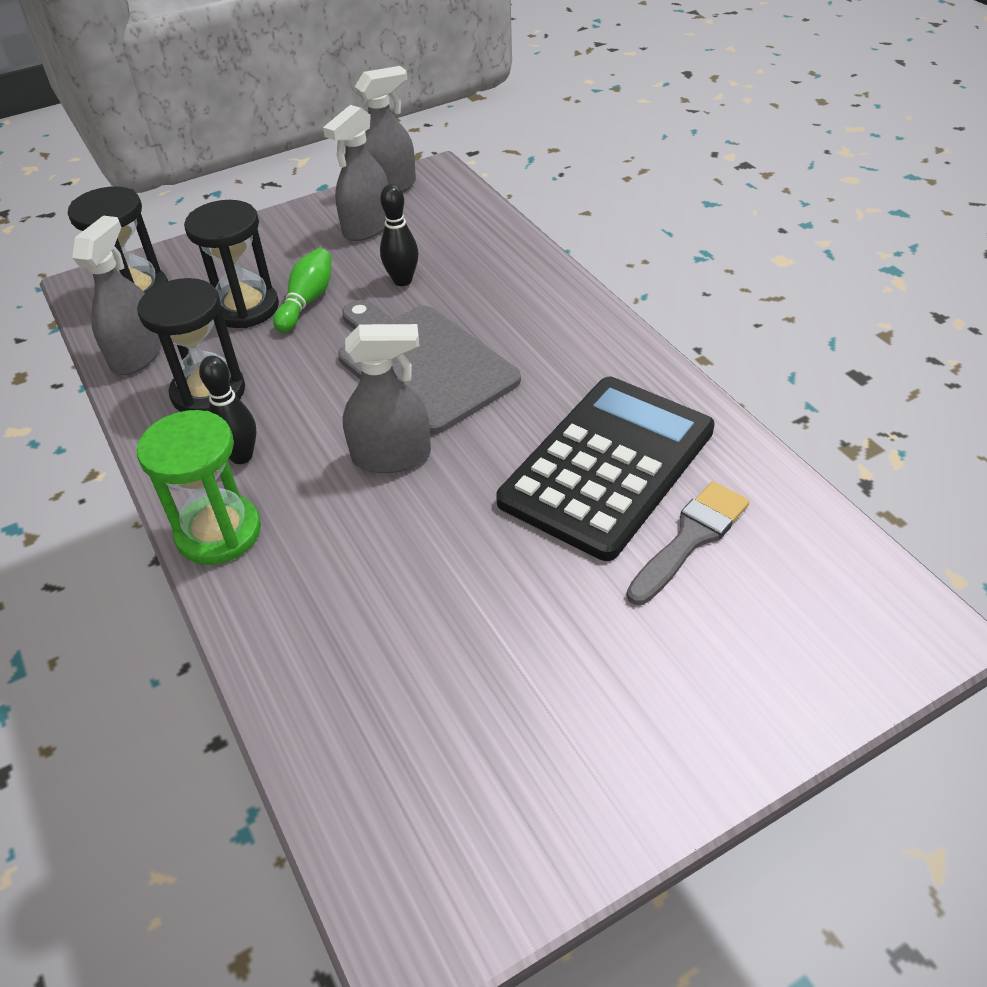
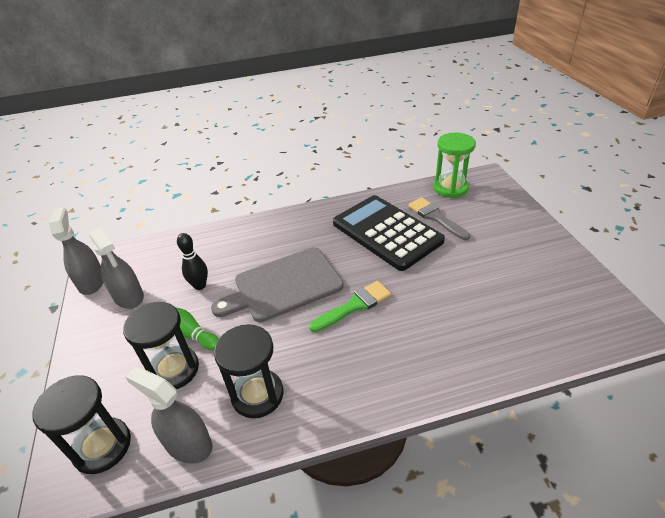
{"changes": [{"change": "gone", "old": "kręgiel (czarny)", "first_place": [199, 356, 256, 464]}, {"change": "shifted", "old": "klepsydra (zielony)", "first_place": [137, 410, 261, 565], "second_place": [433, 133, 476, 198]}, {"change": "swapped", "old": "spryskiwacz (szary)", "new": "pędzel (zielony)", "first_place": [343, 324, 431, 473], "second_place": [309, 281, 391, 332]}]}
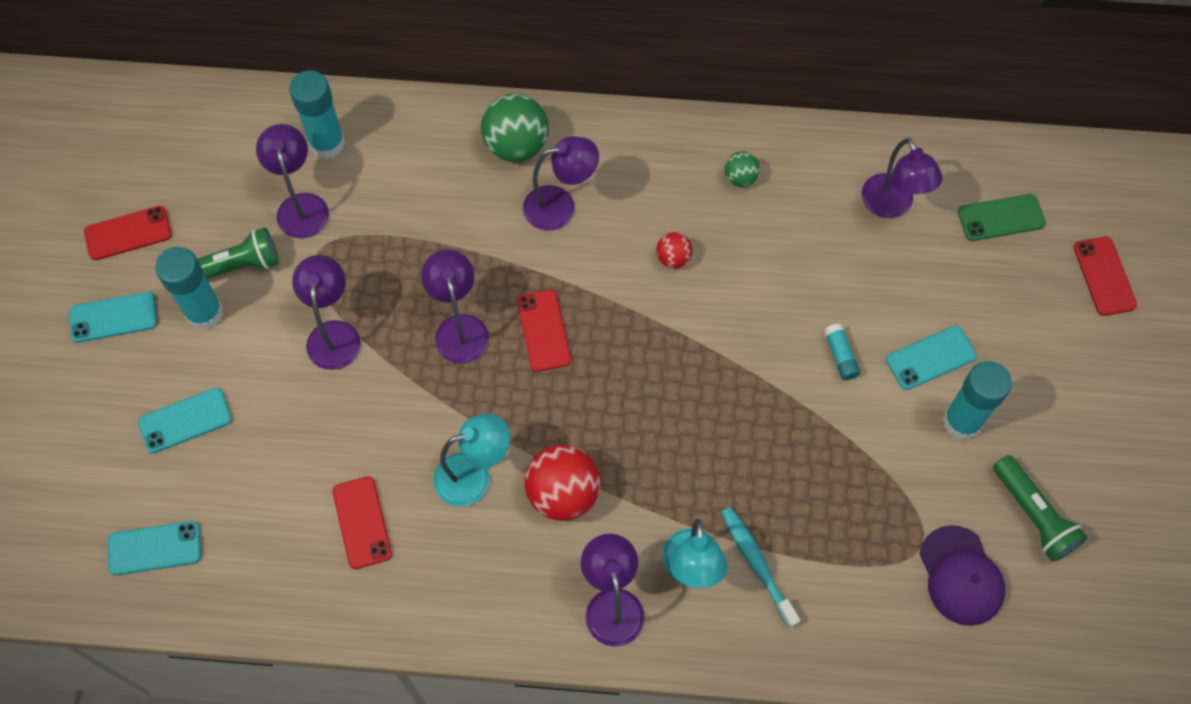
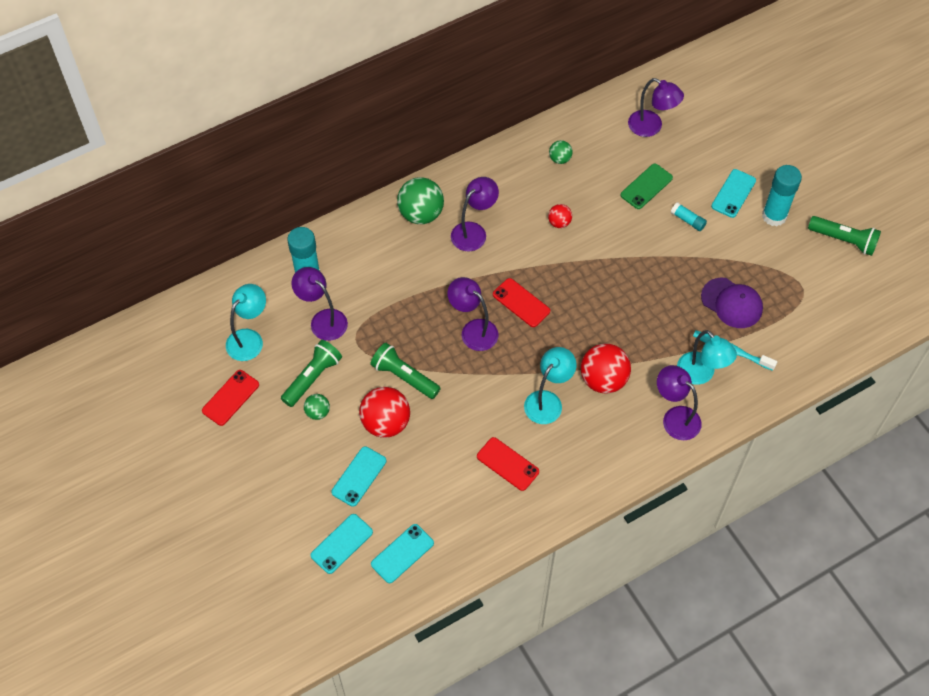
{"changes": [{"change": "gone", "old": "telefon (czerwony)", "first_place": [1074, 237, 1137, 316]}, {"change": "new", "new": "lampka (turkusowy)", "second_place": [226, 284, 266, 361]}, {"change": "new", "new": "piłka (czerwony)", "second_place": [359, 387, 410, 438]}, {"change": "shifted", "old": "telefon (turkusowy)", "first_place": [69, 292, 157, 343], "second_place": [311, 514, 373, 574]}, {"change": "shifted", "old": "czapka (fioletowy)", "first_place": [919, 525, 1005, 626], "second_place": [701, 278, 763, 328]}, {"change": "shifted", "old": "telefon (zielony)", "first_place": [958, 194, 1046, 241], "second_place": [620, 164, 673, 209]}, {"change": "swapped", "old": "klej w sztyfcie (turkusowy)", "new": "piłka (zielony)", "first_place": [155, 247, 223, 330], "second_place": [304, 394, 330, 420]}, {"change": "swapped", "old": "lampka (fioletowy)", "new": "latarka (zielony)", "first_place": [292, 255, 361, 370], "second_place": [370, 343, 441, 399]}]}
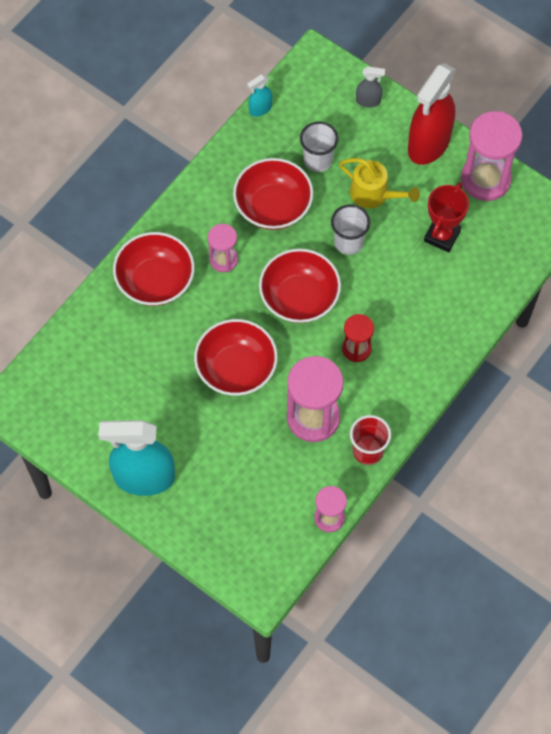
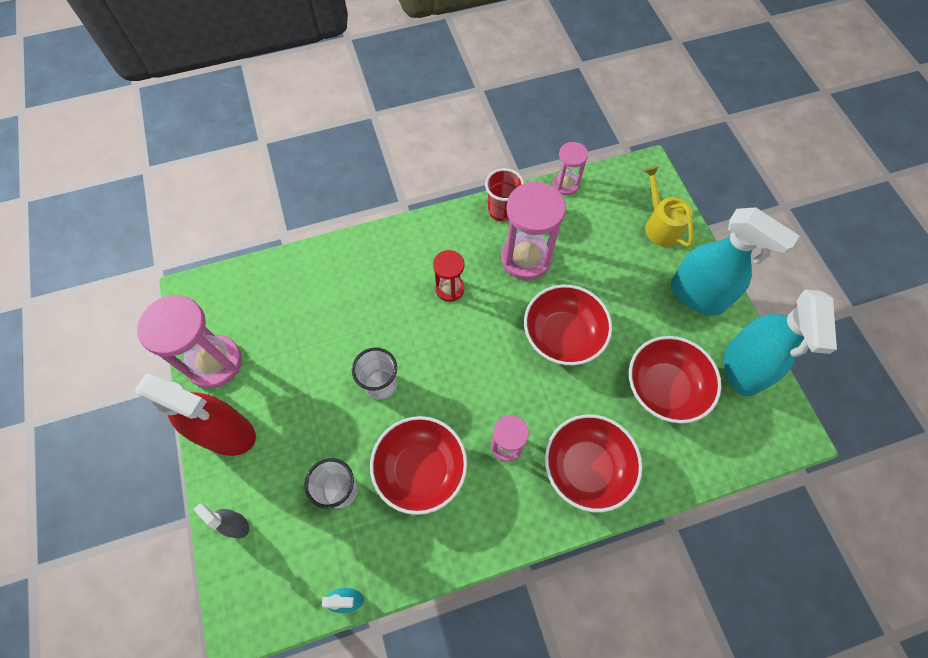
{"changes": [{"change": "gone", "old": "puchar (czerwony)", "first_place": [424, 182, 469, 252]}, {"change": "new", "new": "spryskiwacz (turkusowy)", "second_place": [724, 290, 837, 396]}, {"change": "shifted", "old": "miska (czerwony)", "first_place": [259, 248, 341, 323], "second_place": [629, 336, 722, 424]}, {"change": "shifted", "old": "konewka (żółty)", "first_place": [339, 158, 420, 208], "second_place": [643, 166, 693, 247]}, {"change": "rotated", "old": "spryskiwacz (czerwony)", "first_place": [408, 63, 456, 165], "second_place": [135, 374, 256, 456], "degrees": 45}]}
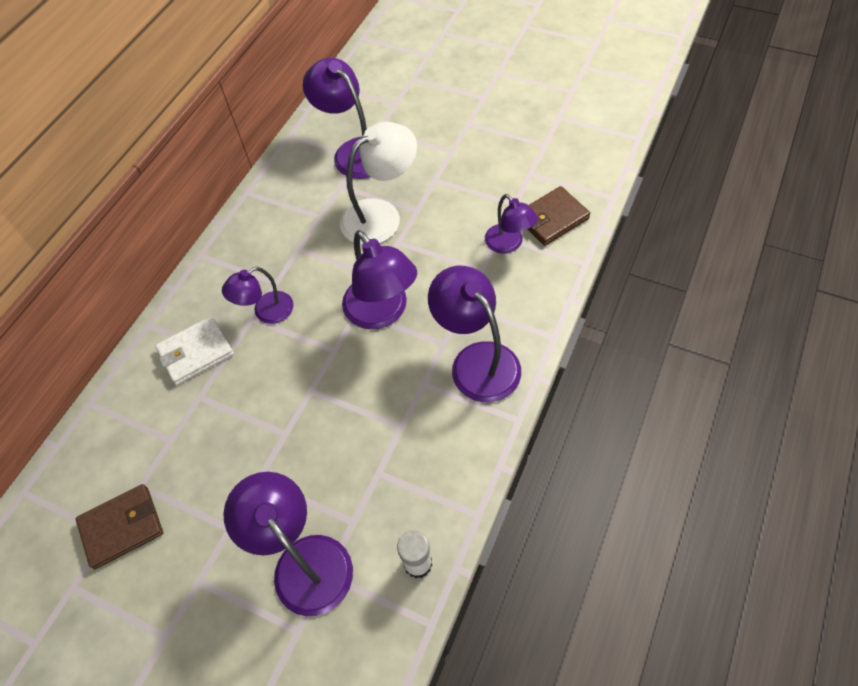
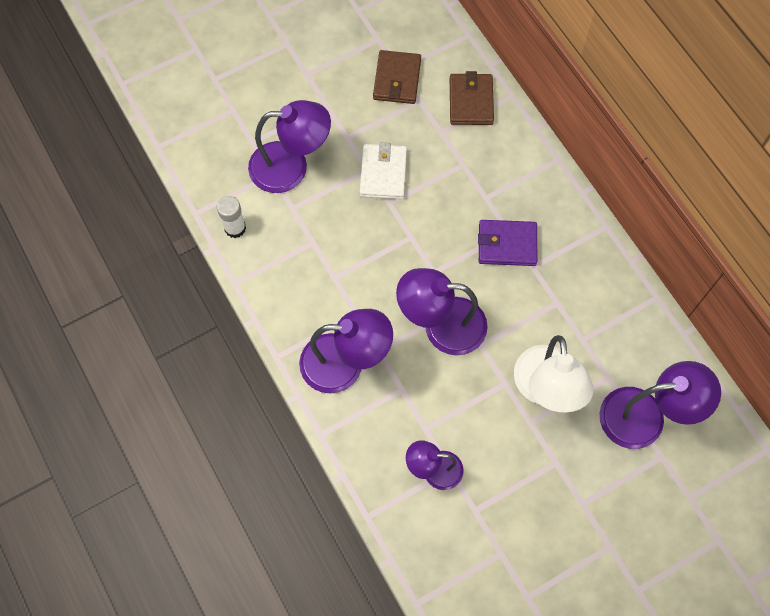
{"changes": [{"change": "shifted", "old": "portfel (biały)", "first_place": [155, 316, 234, 385], "second_place": [360, 142, 407, 199]}, {"change": "shifted", "old": "portfel (brązowy)", "first_place": [527, 186, 590, 246], "second_place": [450, 71, 494, 125]}, {"change": "swapped", "old": "lampka (fioletowy)", "new": "portfel (fioletowy)", "first_place": [222, 267, 294, 324], "second_place": [478, 220, 537, 266]}]}
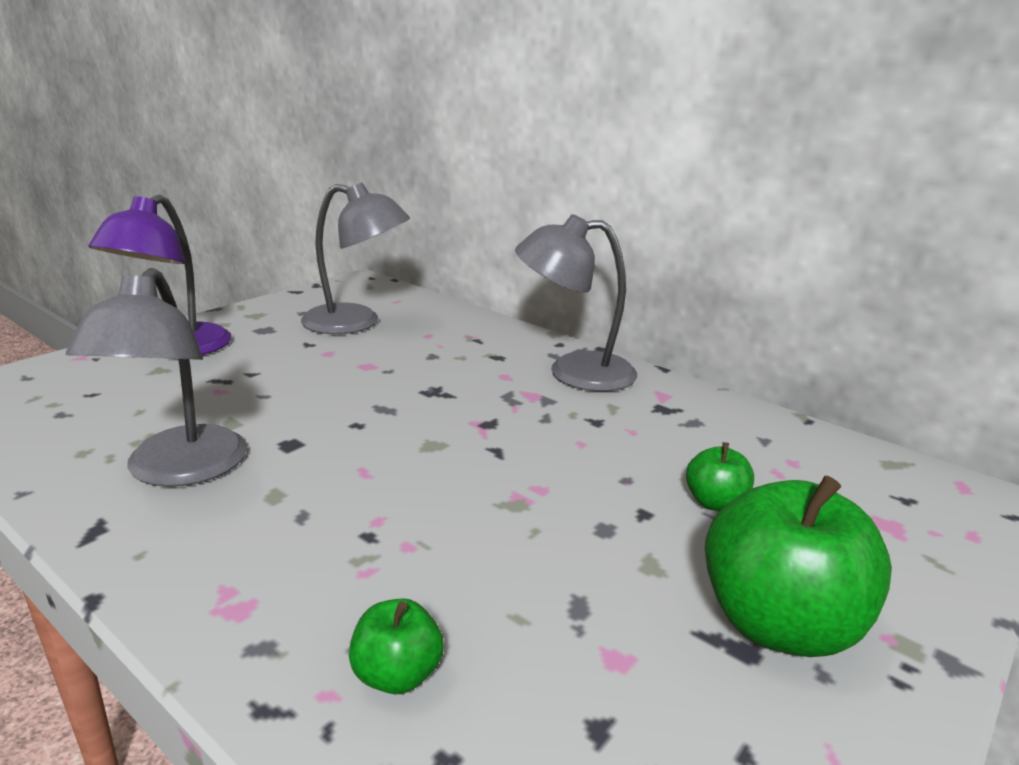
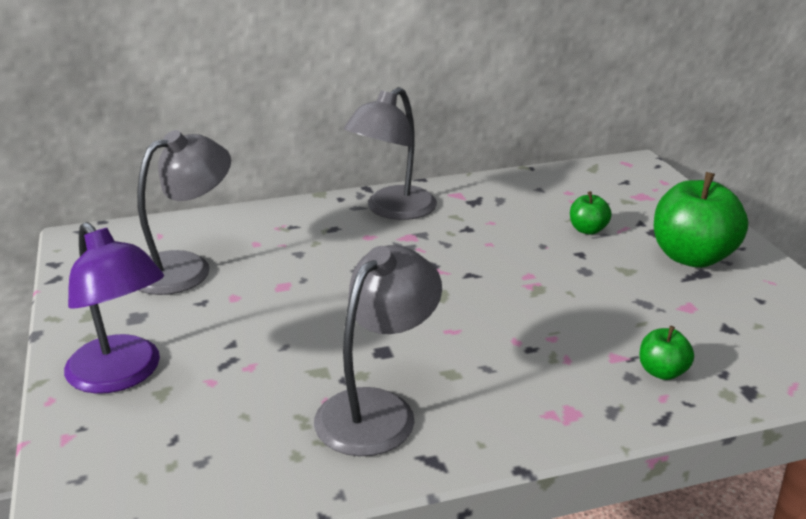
{"changes": [{"change": "rotated", "old": "lampka (szary)", "first_place": [66, 268, 247, 487], "second_place": [314, 245, 442, 456], "degrees": -90}]}
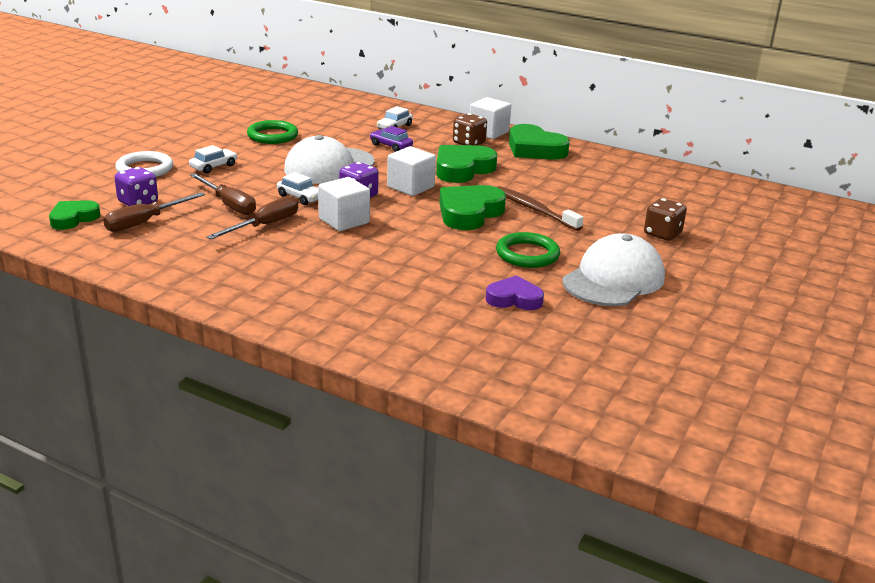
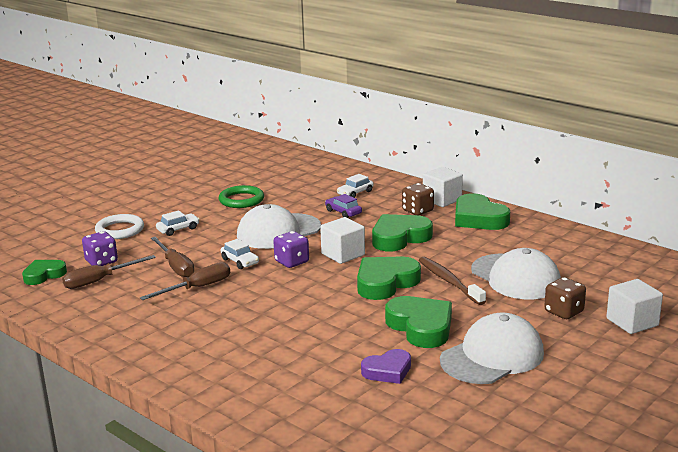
{"changes": [{"change": "new", "new": "czapka (biały)", "second_place": [471, 248, 561, 299]}, {"change": "shifted", "old": "sześcian (biały)", "first_place": [318, 177, 370, 231], "second_place": [606, 279, 663, 334]}, {"change": "swapped", "old": "pierścień (zielony)", "new": "serce (zielony)", "first_place": [496, 232, 560, 268], "second_place": [385, 296, 452, 348]}, {"change": "rotated", "old": "serce (fioletowy)", "first_place": [486, 275, 544, 310], "second_place": [361, 349, 411, 384], "degrees": 135}]}
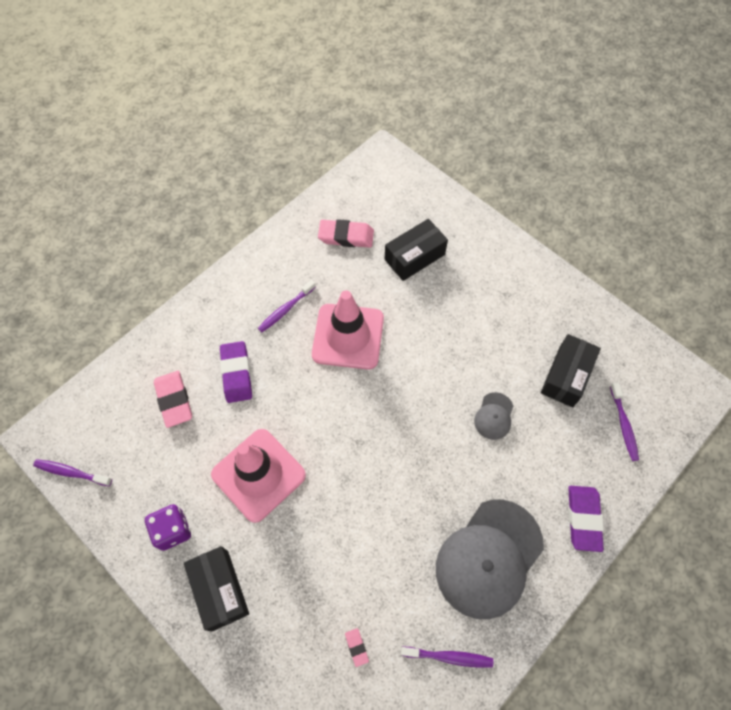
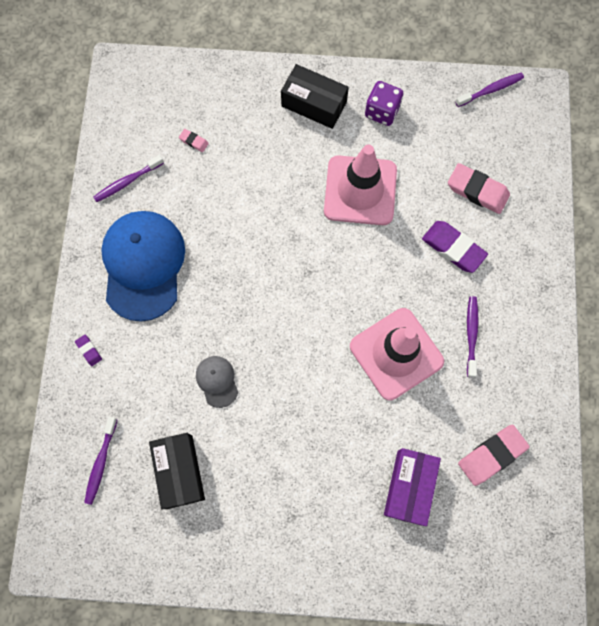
{"changes": [{"change": "repainted", "old": "pudełko (czarny)", "new": "pudełko (fioletowy)", "first_place": [385, 219, 448, 281], "second_place": [384, 448, 441, 526]}, {"change": "repainted", "old": "czapka (szary)", "new": "czapka (niebieski)", "first_place": [436, 500, 544, 619], "second_place": [101, 211, 185, 322]}, {"change": "rotated", "old": "szczoteczka do zębów (fioletowy)", "first_place": [610, 382, 639, 461], "second_place": [84, 417, 117, 505], "degrees": -120}, {"change": "scaled", "old": "gumka do mazania (fioletowy)", "first_place": [568, 486, 604, 552], "second_place": [75, 335, 102, 366], "factor": 0.47}]}
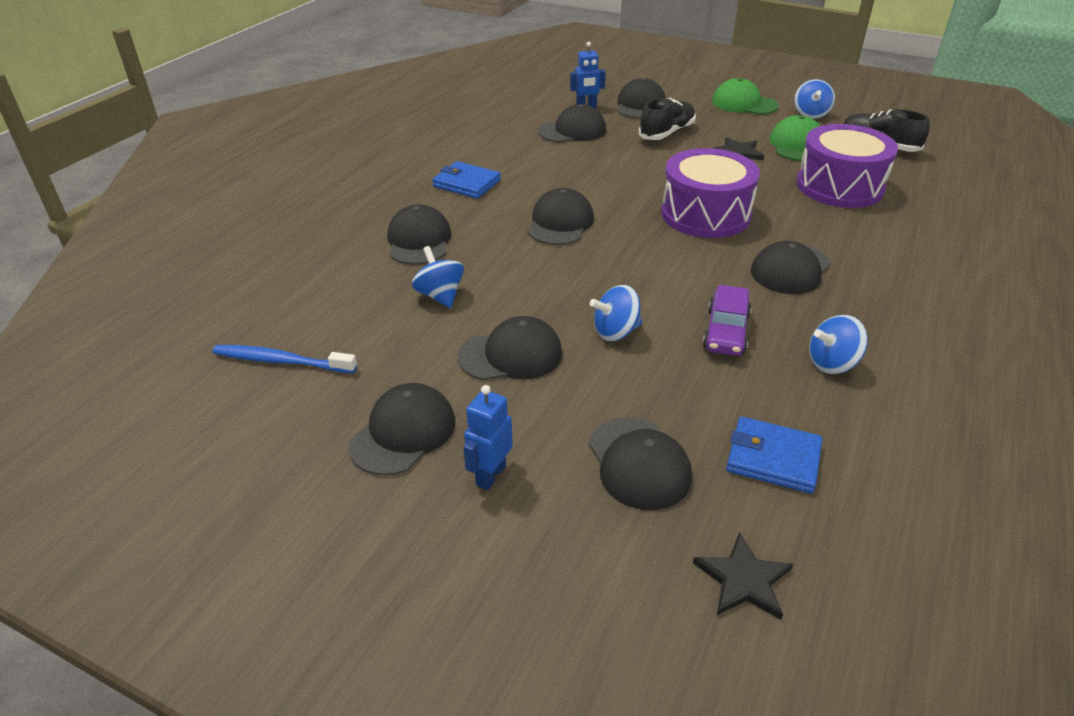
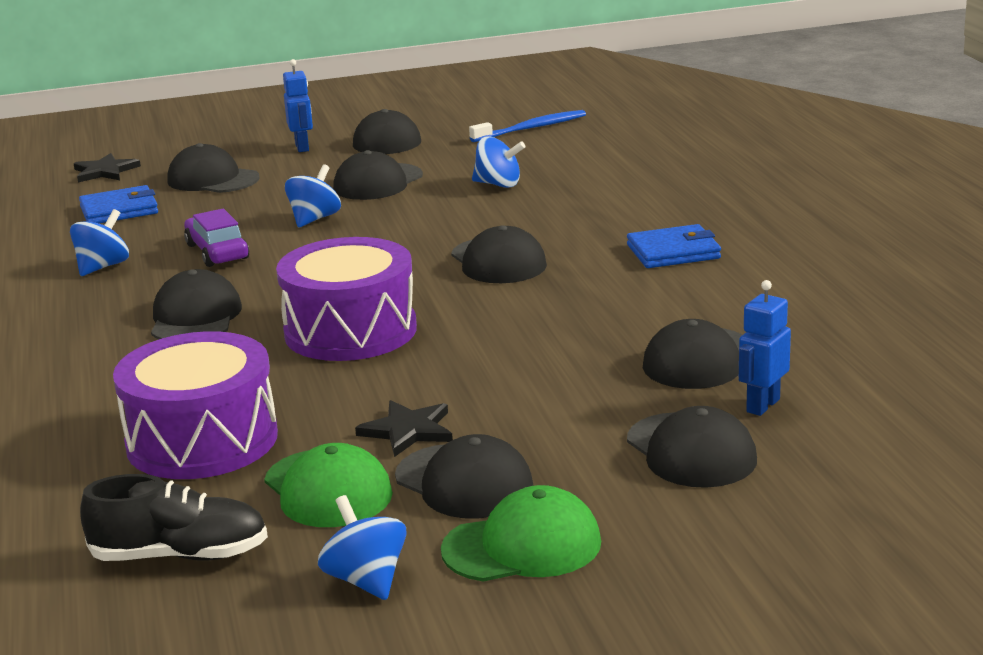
{"changes": [{"change": "gone", "old": "but (czarny)", "first_place": [639, 98, 696, 140]}, {"change": "shifted", "old": "czapka (czarny)", "first_place": [387, 204, 451, 265], "second_place": [395, 434, 534, 519]}]}
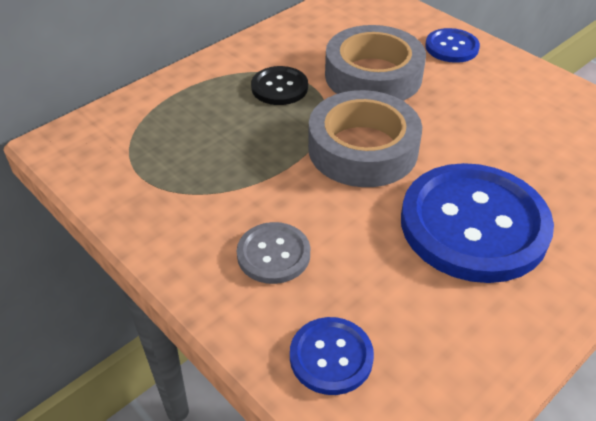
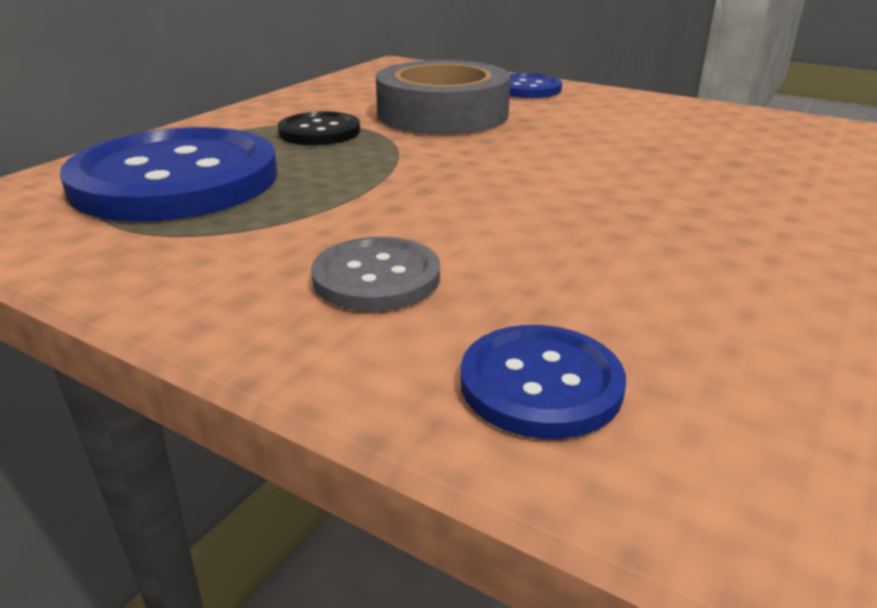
{"changes": [{"change": "gone", "old": "taśma klejąca (szary)", "first_place": [308, 90, 422, 187]}, {"change": "shifted", "old": "guzik (niebieski)", "first_place": [401, 163, 554, 283], "second_place": [60, 127, 277, 222]}]}
